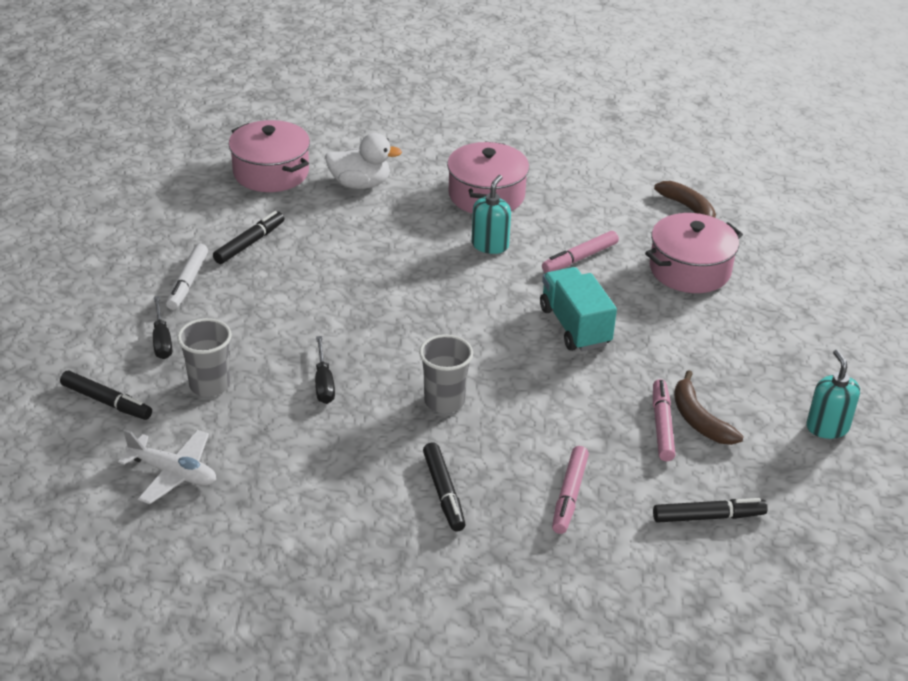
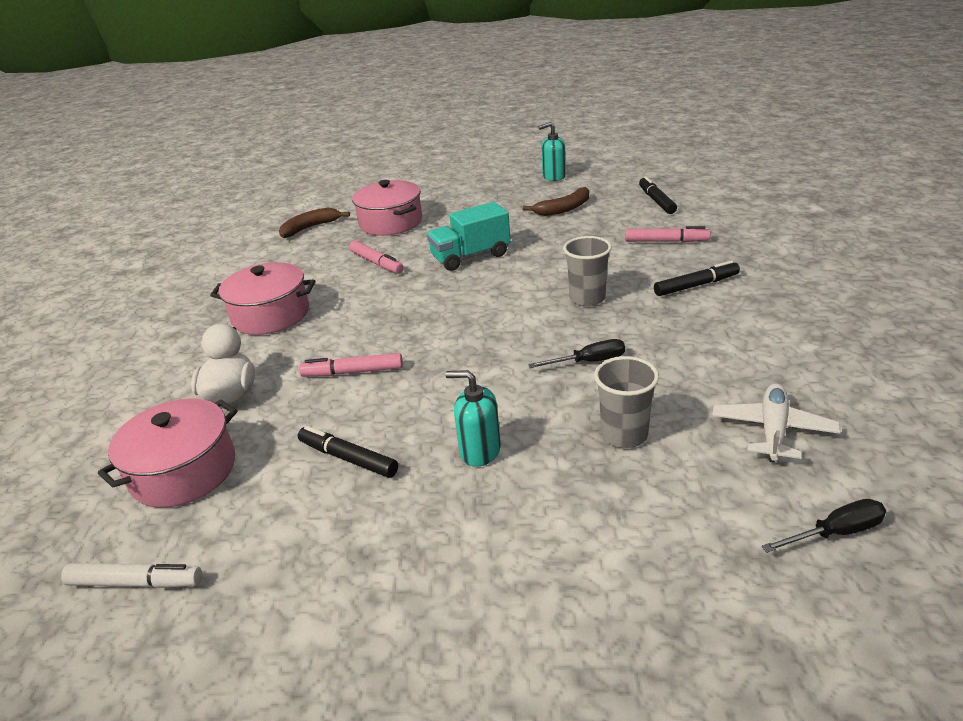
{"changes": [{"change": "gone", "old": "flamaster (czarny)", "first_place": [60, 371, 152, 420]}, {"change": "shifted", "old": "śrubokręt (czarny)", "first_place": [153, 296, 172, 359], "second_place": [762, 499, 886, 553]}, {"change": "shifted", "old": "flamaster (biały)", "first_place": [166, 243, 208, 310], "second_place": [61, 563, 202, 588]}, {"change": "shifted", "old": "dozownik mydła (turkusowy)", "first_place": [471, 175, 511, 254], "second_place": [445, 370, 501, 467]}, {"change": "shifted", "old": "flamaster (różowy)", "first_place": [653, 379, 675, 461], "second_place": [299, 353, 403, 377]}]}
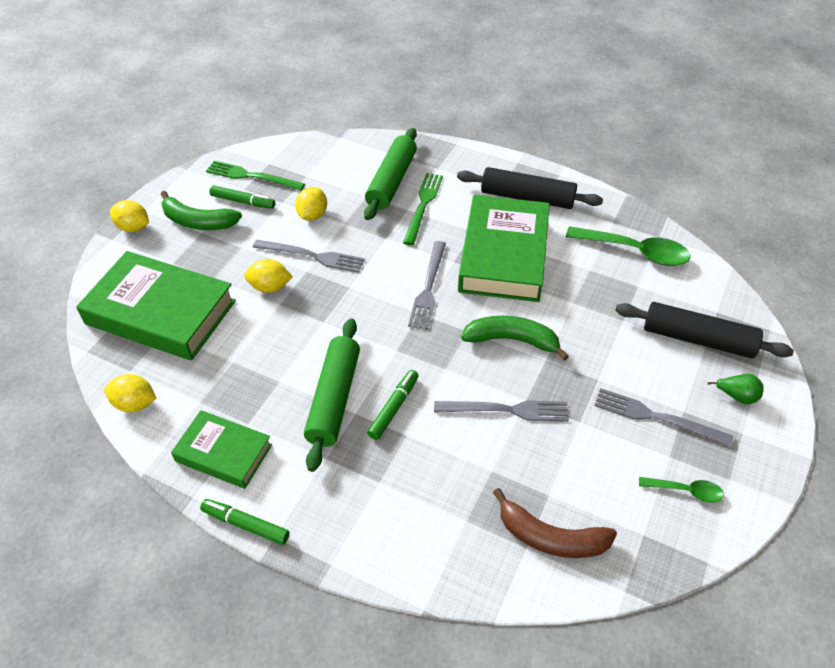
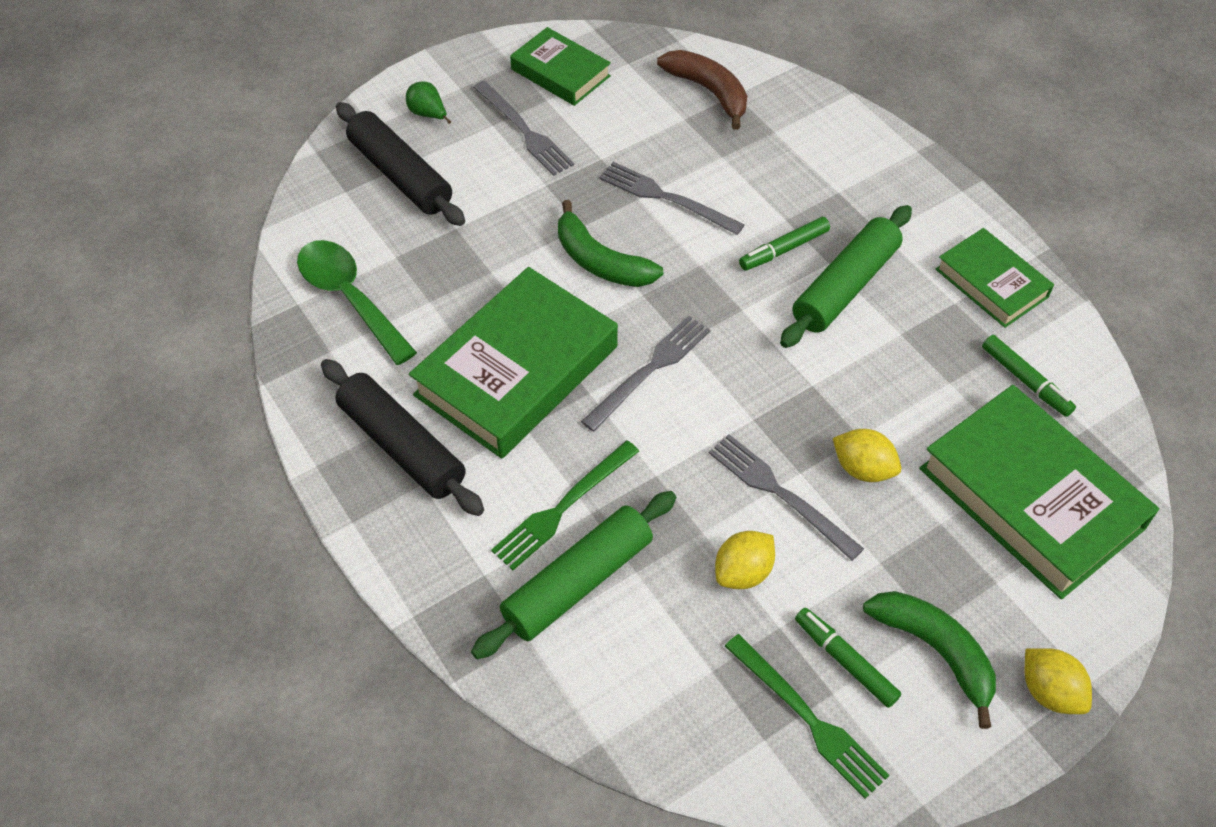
{"changes": [{"change": "gone", "old": "cytryna (żółty)", "first_place": [104, 374, 156, 412]}, {"change": "shifted", "old": "flamaster (zielony)", "first_place": [200, 499, 290, 545], "second_place": [982, 335, 1076, 417]}, {"change": "swapped", "old": "łyżka (zielony)", "new": "książka (zielony)", "first_place": [639, 477, 724, 503], "second_place": [510, 27, 611, 106]}]}
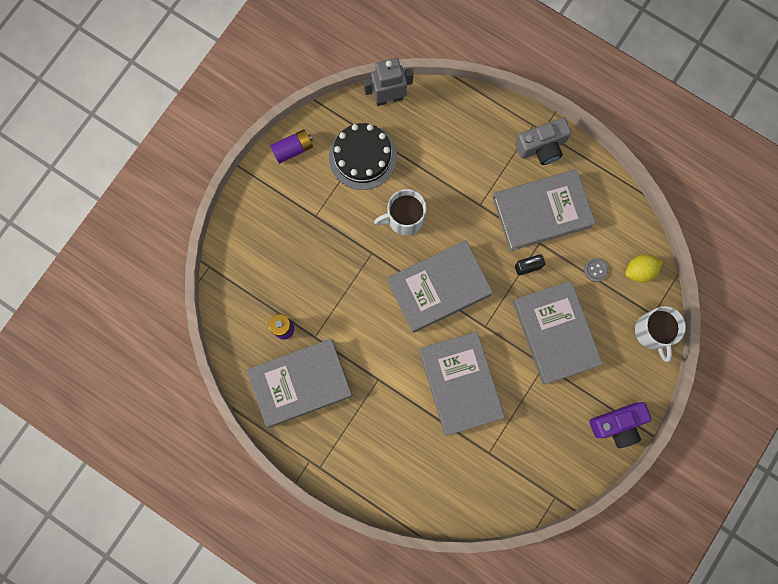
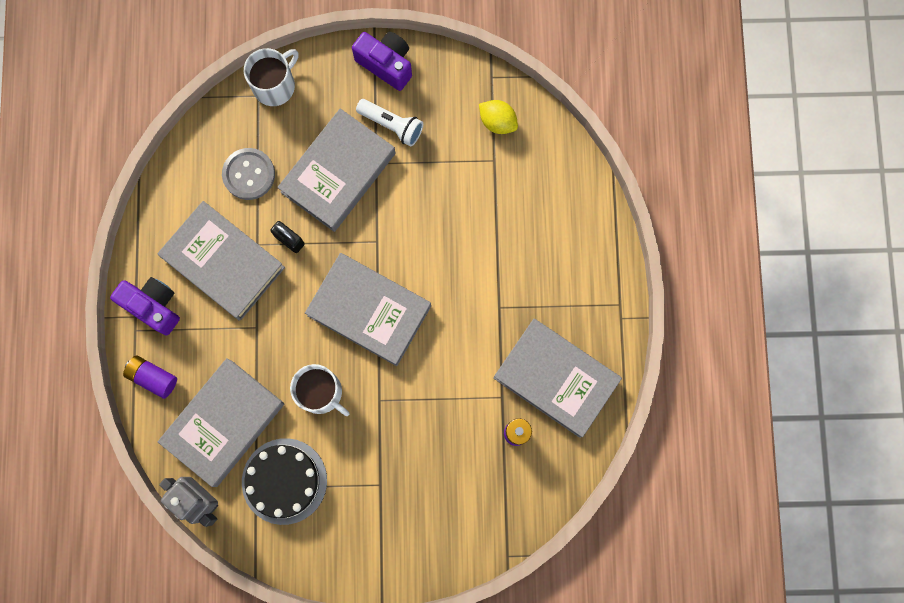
{"changes": [{"change": "new", "new": "latarka (biały)", "second_place": [356, 99, 423, 147]}, {"change": "shifted", "old": "bateria (fioletowy)", "first_place": [270, 129, 313, 164], "second_place": [123, 355, 177, 399]}, {"change": "shifted", "old": "książka (szary)", "first_place": [419, 331, 505, 436], "second_place": [158, 358, 284, 487]}, {"change": "shifted", "old": "cytryna (żółty)", "first_place": [625, 254, 663, 282], "second_place": [479, 100, 518, 134]}, {"change": "repainted", "old": "aparat fotograficzny (szary)", "new": "aparat fotograficzny (fioletowy)", "first_place": [515, 118, 571, 165], "second_place": [110, 277, 180, 336]}, {"change": "scaled", "old": "guzik (szary)", "first_place": [584, 258, 608, 282], "second_place": [222, 148, 275, 200], "factor": 1.89}]}
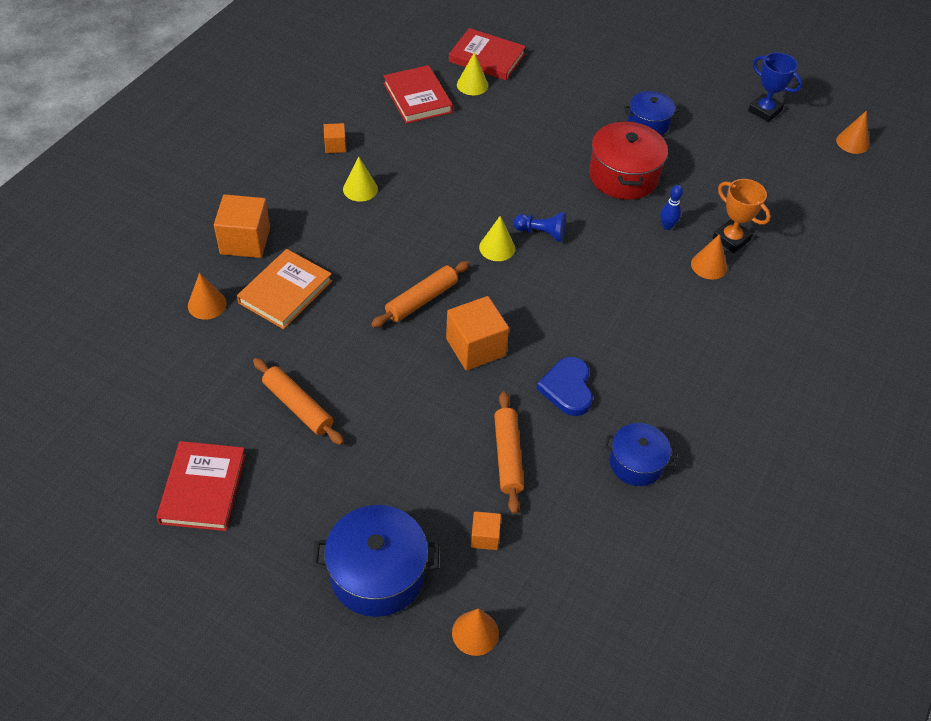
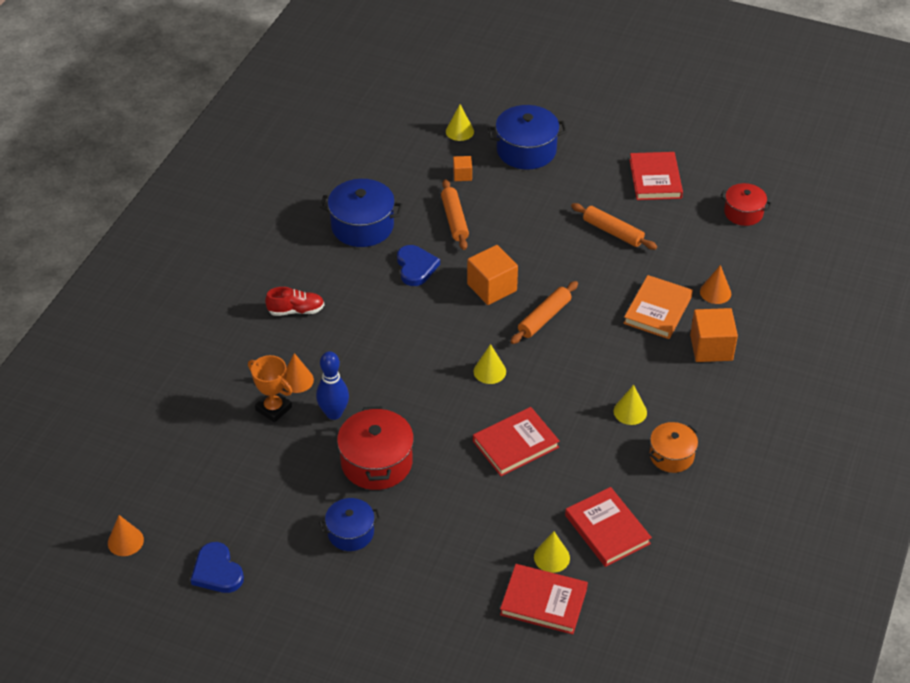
{"changes": [{"change": "gone", "old": "pionek (niebieski)", "first_place": [513, 212, 566, 242]}, {"change": "new", "new": "but (czerwony)", "second_place": [265, 287, 324, 316]}, {"change": "new", "new": "książka (czerwony)", "second_place": [473, 407, 560, 476]}, {"change": "new", "new": "garnek (czerwony)", "second_place": [720, 183, 772, 226]}, {"change": "swapped", "old": "sześcian (pomarańczowy)", "new": "garnek (pomarańczowy)", "first_place": [324, 123, 346, 153], "second_place": [649, 422, 698, 473]}, {"change": "swapped", "old": "puchar (niebieski)", "new": "serce (niebieski)", "first_place": [748, 52, 802, 122], "second_place": [191, 542, 244, 593]}, {"change": "repainted", "old": "stożek (pomarańczowy)", "new": "stożek (żółty)", "first_place": [452, 608, 499, 656], "second_place": [446, 104, 474, 141]}, {"change": "scaled", "old": "garnek (niebieski)", "first_place": [604, 423, 677, 486], "second_place": [320, 179, 403, 247], "factor": 1.59}, {"change": "scaled", "old": "kręgiel (niebieski)", "first_place": [660, 185, 683, 230], "second_place": [316, 351, 349, 420], "factor": 1.71}]}
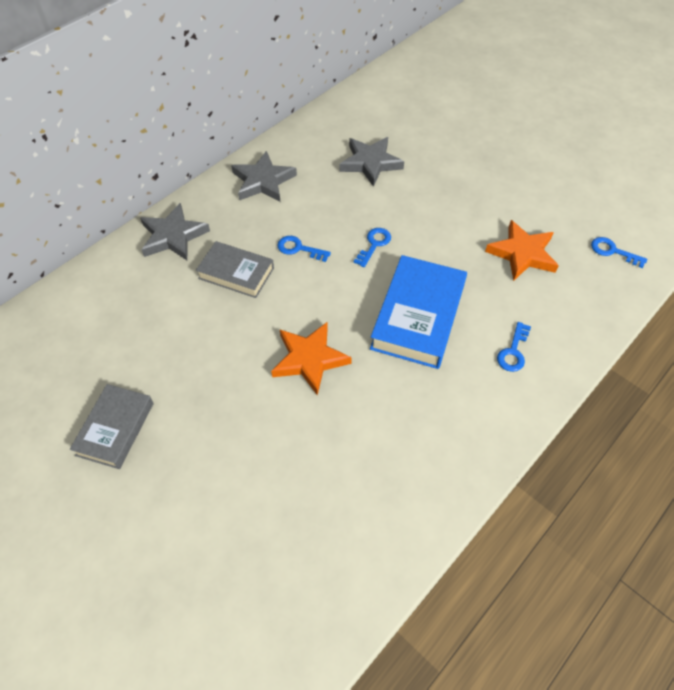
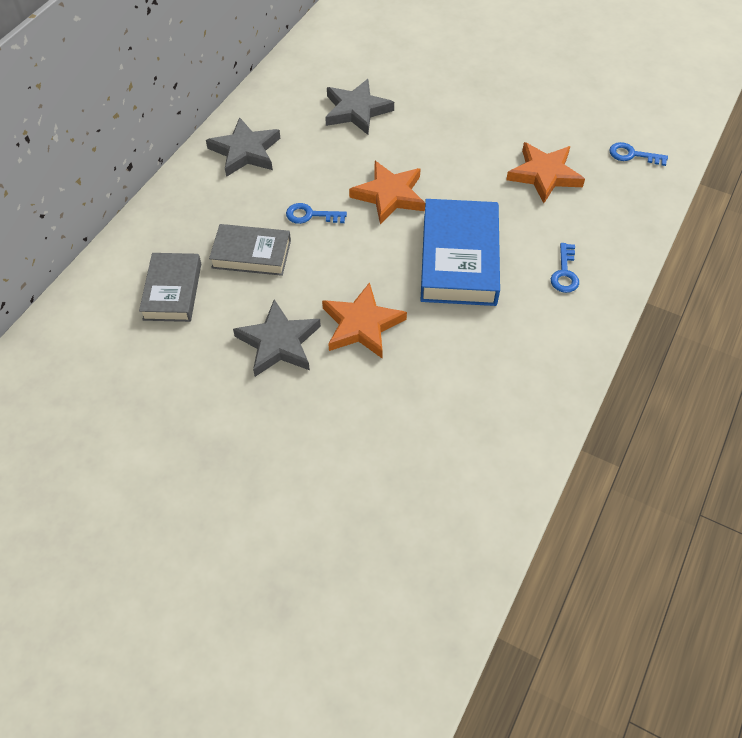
{"changes": [{"change": "shifted", "old": "książka (szary)", "first_place": [70, 384, 154, 469], "second_place": [139, 253, 201, 322]}, {"change": "shifted", "old": "gwiazda (szary)", "first_place": [140, 203, 210, 260], "second_place": [233, 300, 321, 377]}, {"change": "swapped", "old": "klucz (niebieski)", "new": "gwiazda (pomarańczowy)", "first_place": [354, 228, 391, 267], "second_place": [349, 161, 425, 224]}]}
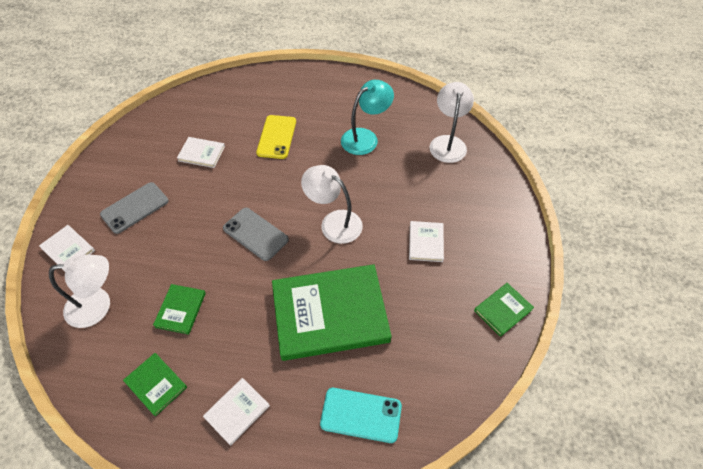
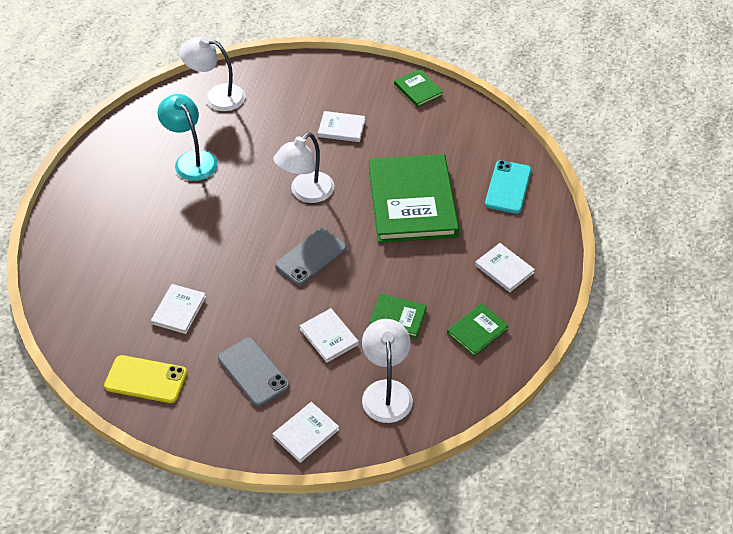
{"changes": [{"change": "new", "new": "książka (biały)", "second_place": [299, 308, 359, 363]}, {"change": "shifted", "old": "telefon (żółty)", "first_place": [256, 115, 296, 159], "second_place": [104, 355, 187, 403]}]}
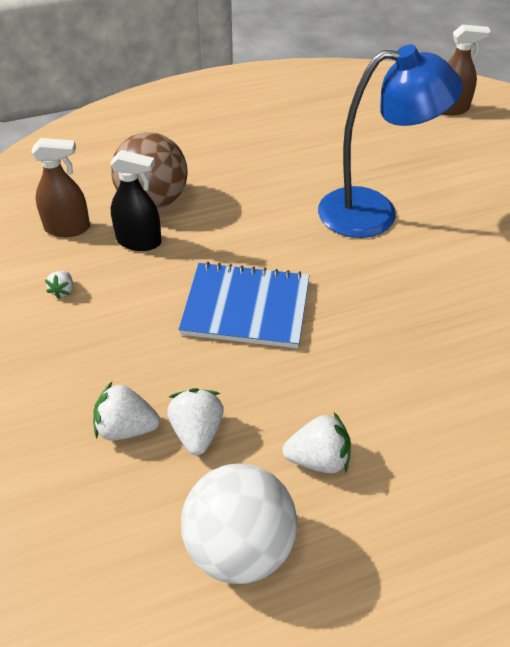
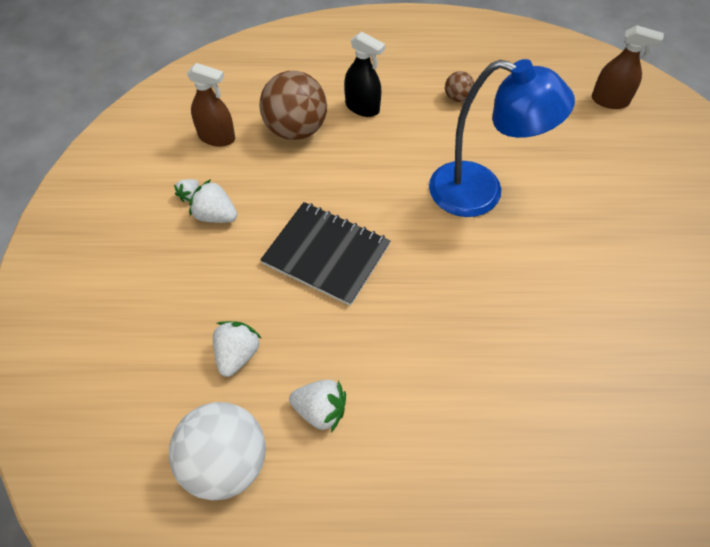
{"changes": [{"change": "new", "new": "piłka (brązowy)", "second_place": [445, 71, 474, 102]}, {"change": "shifted", "old": "truskawka (biały)", "first_place": [93, 382, 160, 441], "second_place": [189, 179, 237, 223]}, {"change": "shifted", "old": "spryskiwacz (czarny)", "first_place": [110, 150, 162, 251], "second_place": [344, 32, 385, 117]}, {"change": "repainted", "old": "zeszyt (niebieski)", "new": "zeszyt (czarny)", "first_place": [178, 262, 310, 348], "second_place": [260, 202, 390, 306]}]}
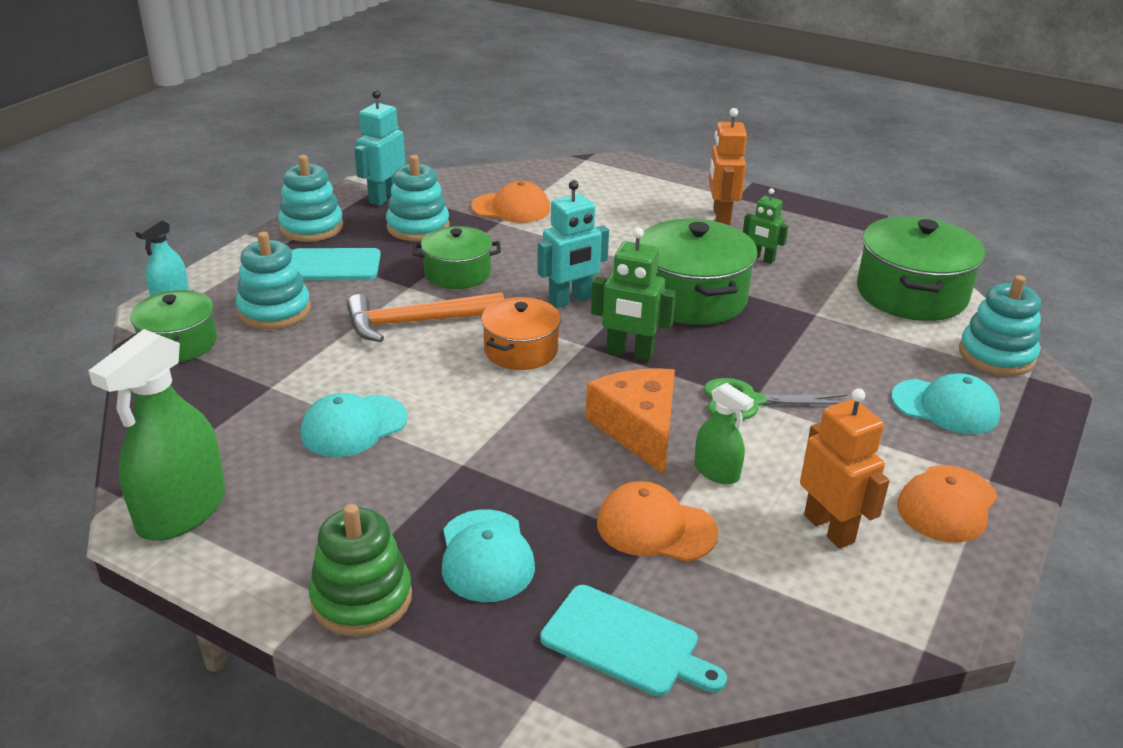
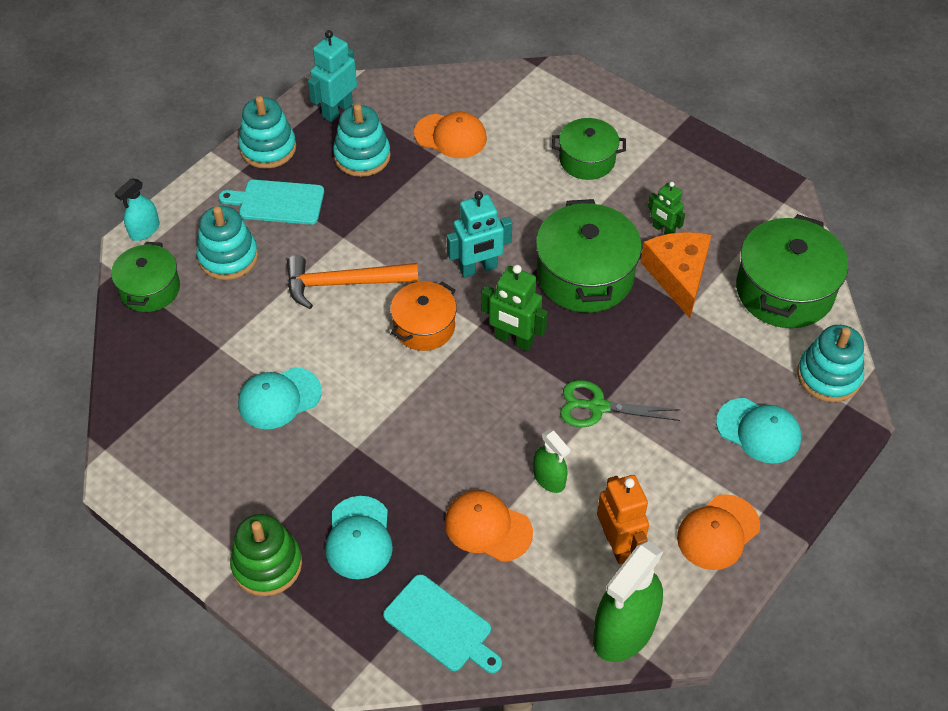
{"changes": [{"change": "gone", "old": "robot (pomarańczowy)", "first_place": [709, 108, 747, 225]}, {"change": "shifted", "old": "spryskiwacz (zielony)", "first_place": [88, 329, 225, 541], "second_place": [593, 541, 663, 662]}, {"change": "shifted", "old": "garnek (zielony)", "first_place": [413, 226, 501, 289], "second_place": [552, 118, 626, 180]}, {"change": "shifted", "old": "ser (pomarańczowy)", "first_place": [586, 368, 675, 475], "second_place": [641, 232, 712, 318]}]}
